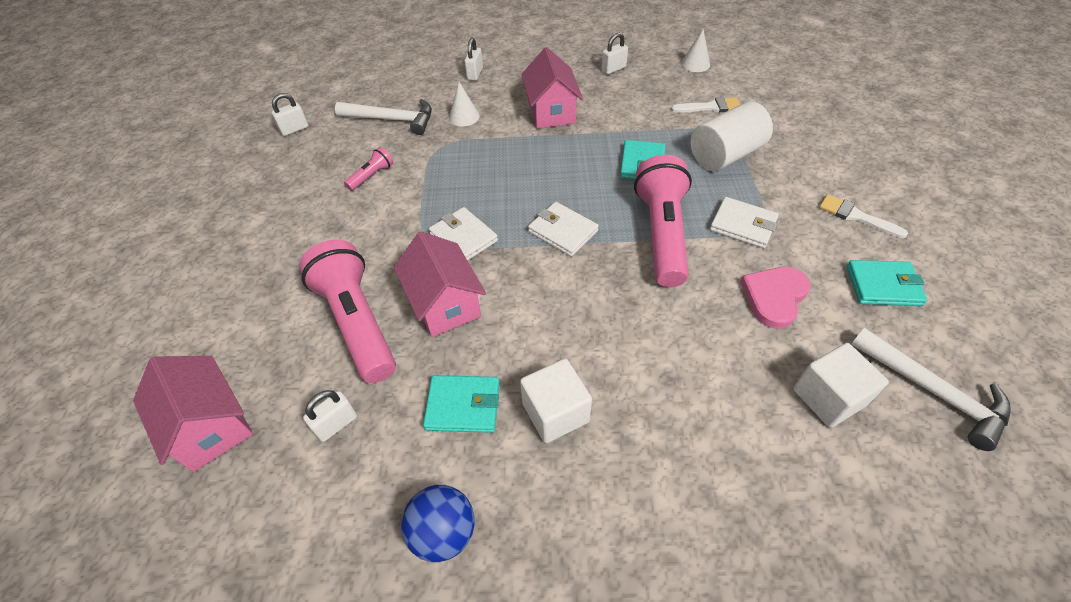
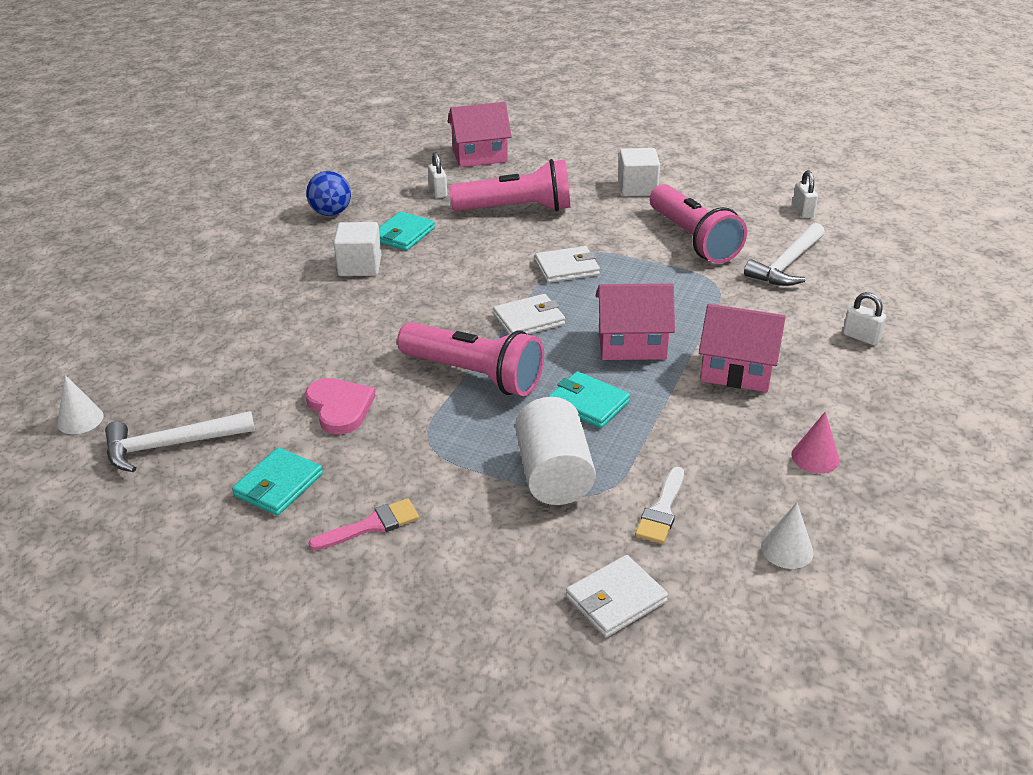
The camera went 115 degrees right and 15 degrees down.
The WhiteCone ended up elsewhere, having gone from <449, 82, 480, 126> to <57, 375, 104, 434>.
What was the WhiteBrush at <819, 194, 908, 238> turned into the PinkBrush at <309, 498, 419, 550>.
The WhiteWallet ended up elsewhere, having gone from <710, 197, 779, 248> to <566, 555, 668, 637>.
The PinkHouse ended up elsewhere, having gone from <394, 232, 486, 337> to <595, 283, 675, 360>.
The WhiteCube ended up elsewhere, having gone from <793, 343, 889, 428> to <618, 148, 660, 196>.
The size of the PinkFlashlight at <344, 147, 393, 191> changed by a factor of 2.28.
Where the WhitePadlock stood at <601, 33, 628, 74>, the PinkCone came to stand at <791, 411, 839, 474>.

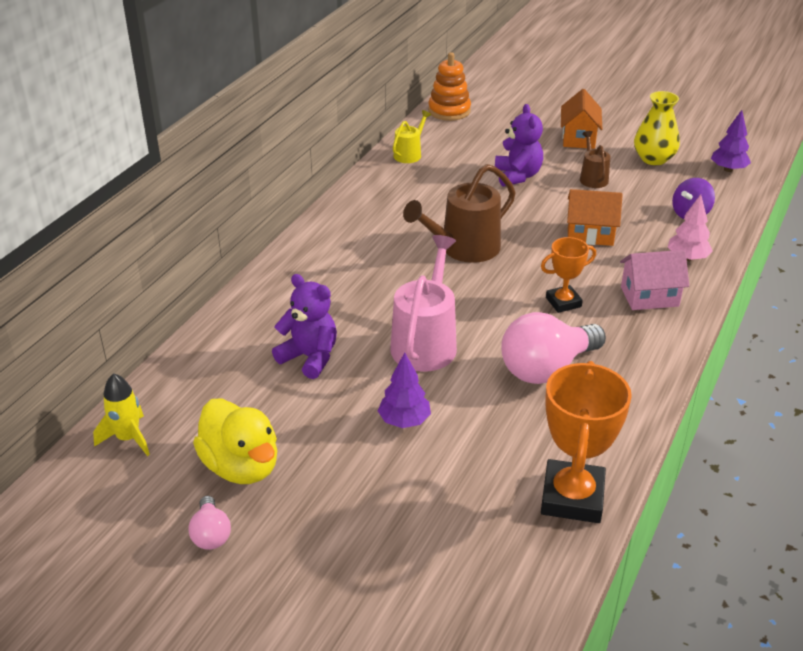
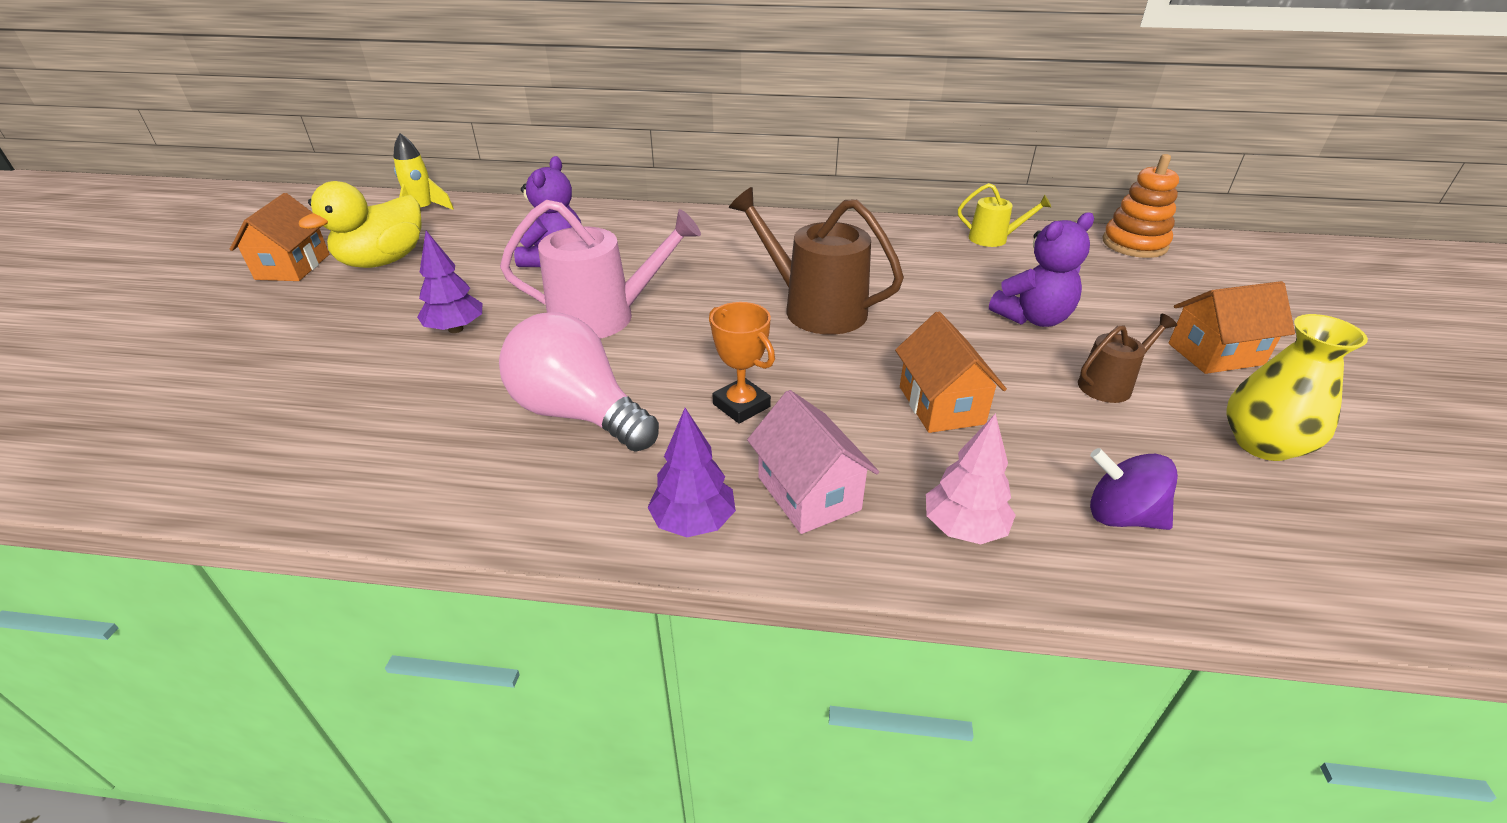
The camera went 70 degrees right and 0 degrees up.
Where the PinkLightBulb stood at <188, 496, 231, 550>, the OrangeHouse came to stand at <230, 193, 329, 281>.
The PurpleTree ended up elsewhere, having gone from <711, 110, 751, 172> to <647, 408, 736, 537>.
The second view lost the OrangeTrophy at <541, 361, 632, 523>.

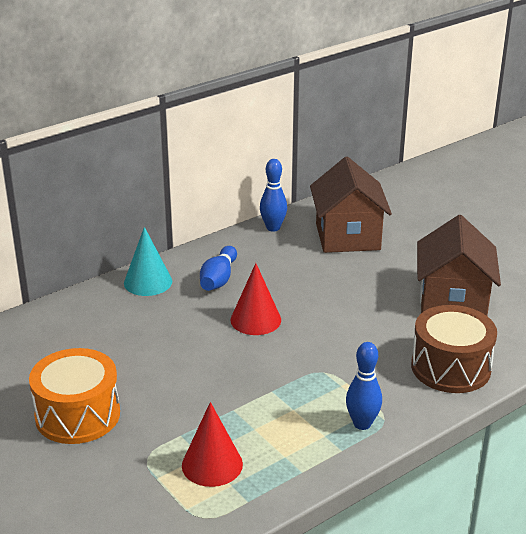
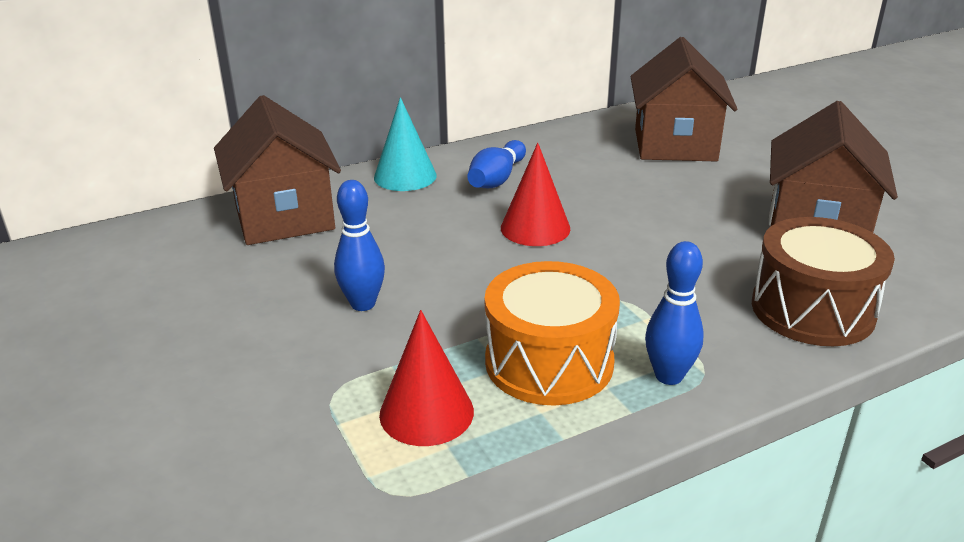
The camera went 10 degrees right and 0 degrees up.
The second view gained the BrownHouse at <214, 95, 341, 245>.
The BlueBowlingPin ended up elsewhere, having gone from <260, 159, 287, 232> to <334, 180, 385, 311>.
The OrangeDrum ended up elsewhere, having gone from <29, 348, 120, 444> to <485, 261, 620, 405>.

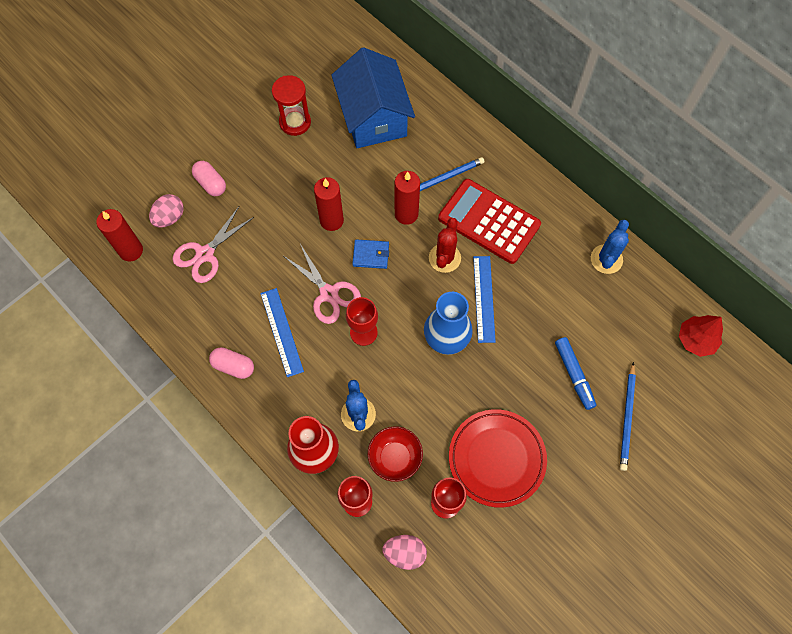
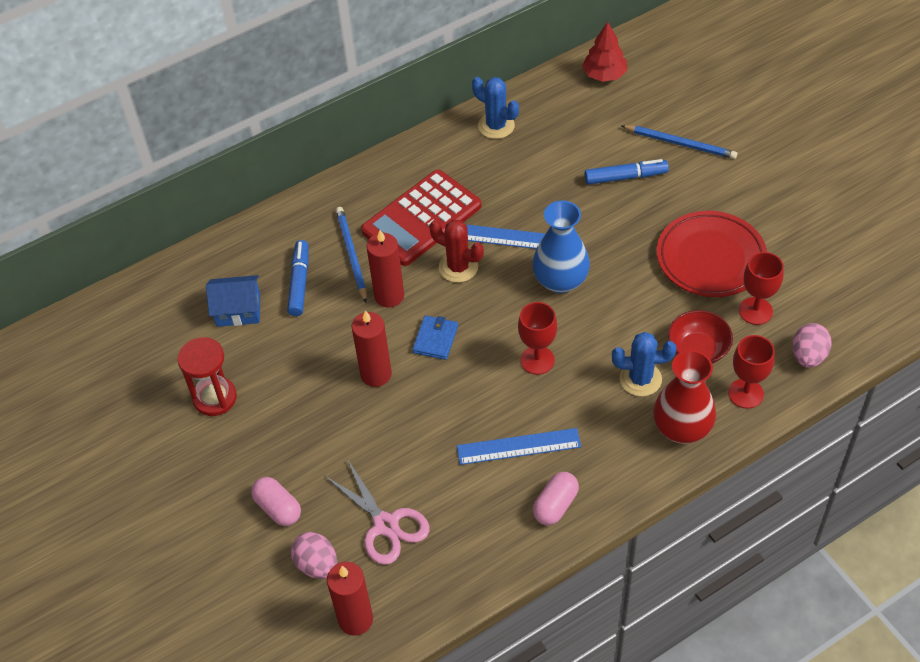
The camera went 75 degrees left and 15 degrees down.
The size of the BlueHouse at <331, 47, 415, 148> changed by a factor of 0.53.
The PinkCapsule at <192, 161, 226, 196> ended up facing another way, 75 degrees clockwise from before.
The second view gained the BlueMarker at <287, 240, 308, 316>.
The second view lost the PinkScissors at <284, 244, 361, 324>.

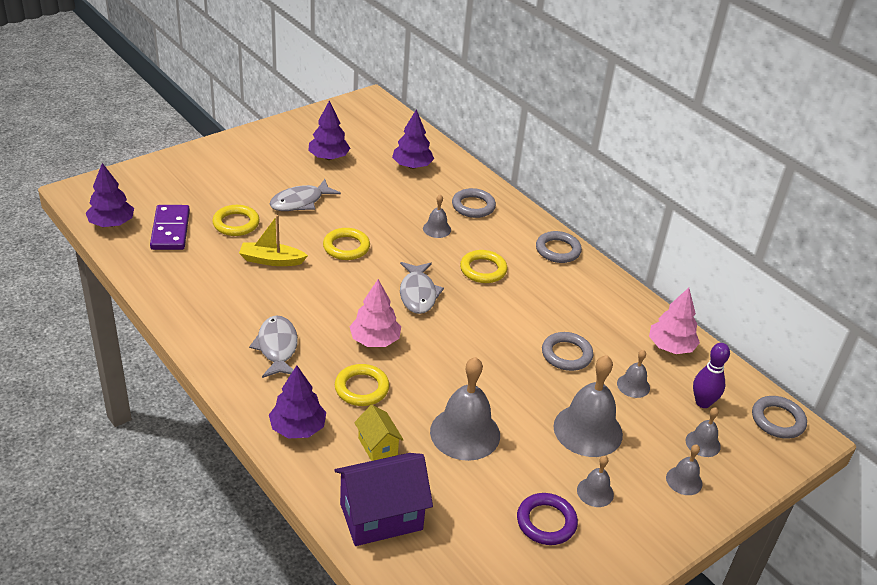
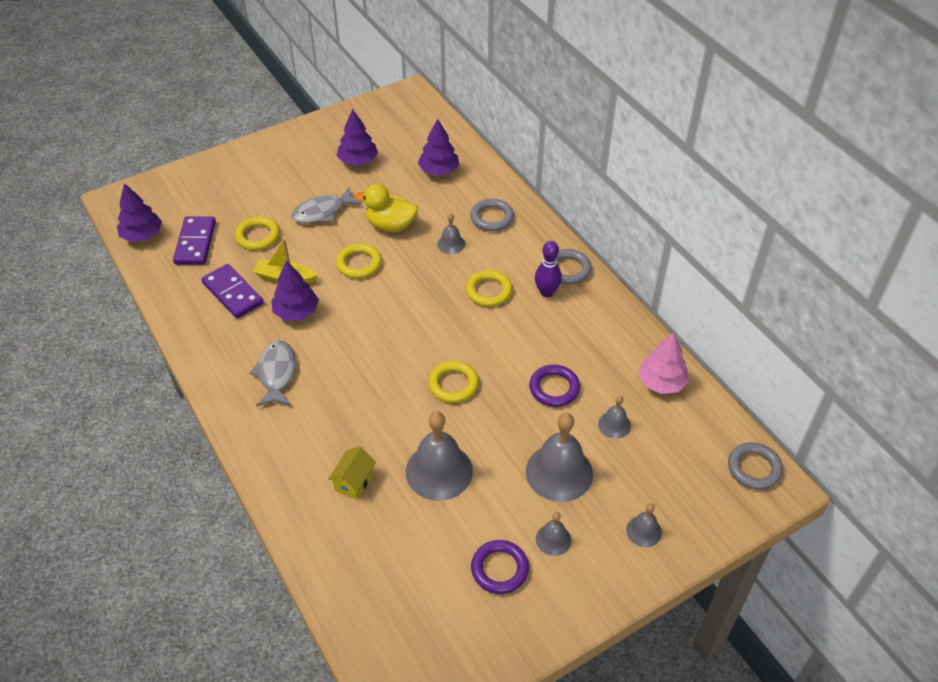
The camera went 10 degrees right and 10 degrees up.
The second view gained the PurpleDomino at <201, 264, 264, 319>.
The PurpleTree ended up elsewhere, having gone from <269, 365, 326, 439> to <271, 261, 319, 320>.
The YellowHouse at <354, 405, 404, 461> ended up facing another way, 45 degrees clockwise from before.
The second view gained the YellowDuck at <355, 184, 418, 232>.
The YellowRing ended up elsewhere, having gone from <335, 364, 390, 406> to <428, 361, 479, 403>.
What was the GreyRing at <542, 332, 593, 371> turned into the PurpleRing at <529, 364, 580, 407>.
The PurpleBowlingPin ended up elsewhere, having gone from <693, 343, 730, 408> to <535, 241, 562, 297>.
The second view lost the PurpleHouse at <334, 453, 433, 546>.
The second view lost the PinkTree at <350, 279, 401, 347>.
The second view lost the GreyFish at <400, 262, 444, 314>.
The second view lost the GreyBell at <686, 407, 721, 457>.

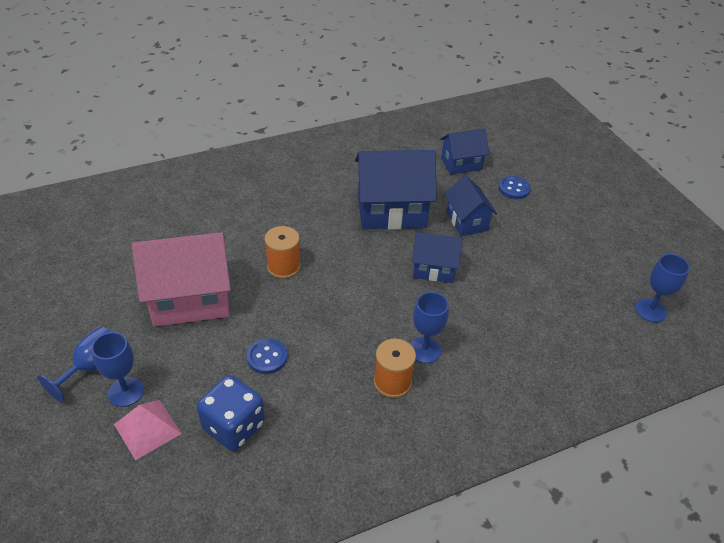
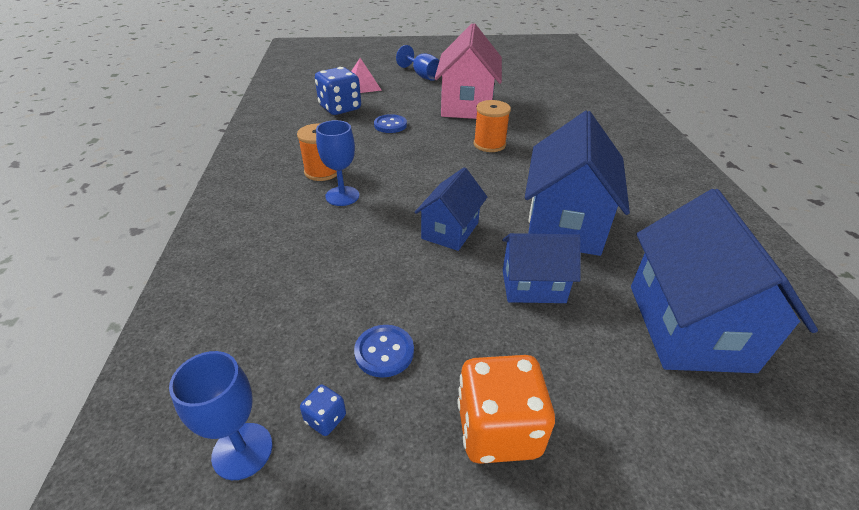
The camera went 110 degrees right and 5 degrees down.
The second view gained the BlueDice at <300, 385, 346, 436>.
The BlueButton ended up elsewhere, having gone from <498, 176, 531, 199> to <354, 325, 414, 378>.
The second view gained the OrangeDice at <457, 355, 555, 464>.
The size of the BlueHouse at <440, 128, 489, 175> changed by a factor of 1.74.
The second view lost the BlueGoblet at <91, 332, 144, 407>.

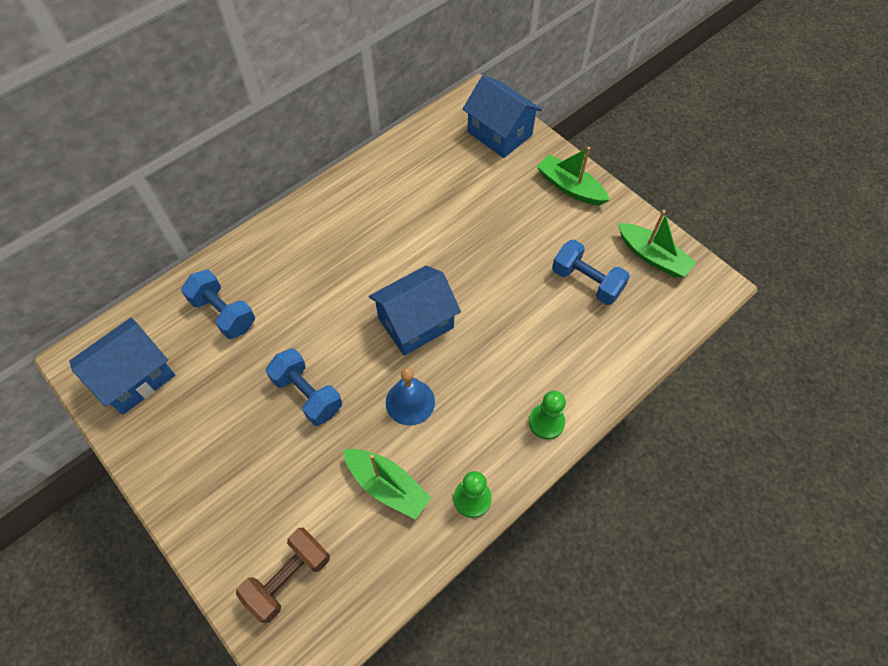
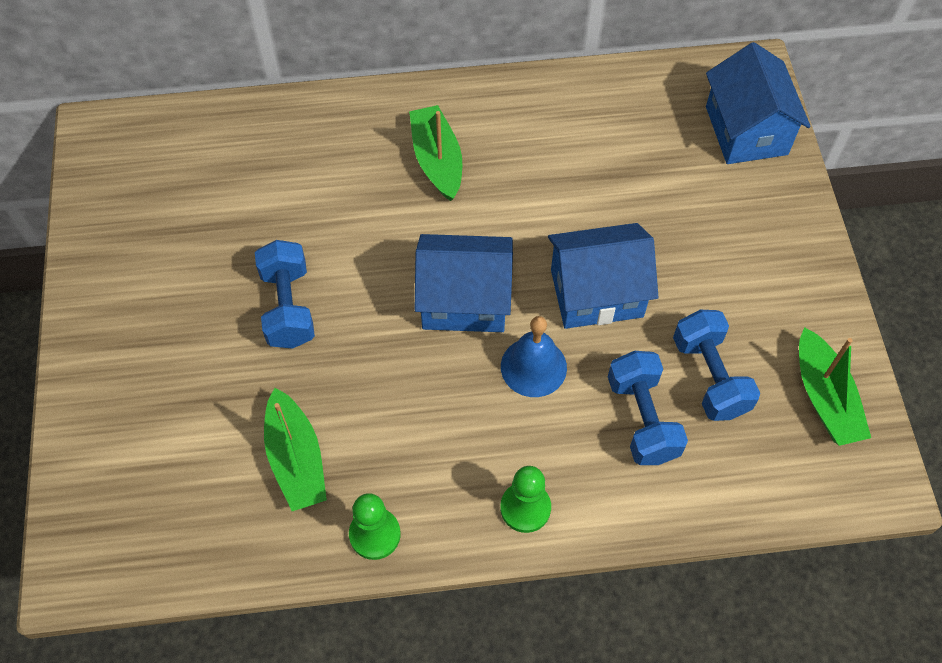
The camera went 35 degrees right and 0 degrees up.
The GreenBoat ended up elsewhere, having gone from <537, 147, 610, 205> to <409, 105, 462, 201>.
The BlueBell ended up elsewhere, having gone from <386, 368, 435, 426> to <501, 316, 567, 397>.
The BlueHouse ended up elsewhere, having gone from <69, 318, 175, 415> to <548, 223, 658, 329>.
The BlueDumbbell ended up elsewhere, having gone from <181, 270, 255, 339> to <608, 351, 688, 465>.
The second view lost the BrownDumbbell at <236, 527, 330, 623>.

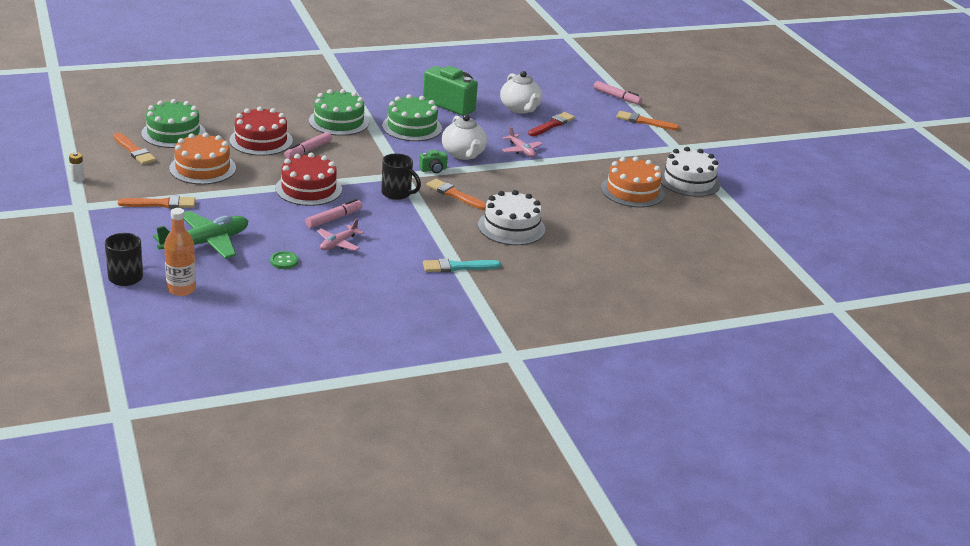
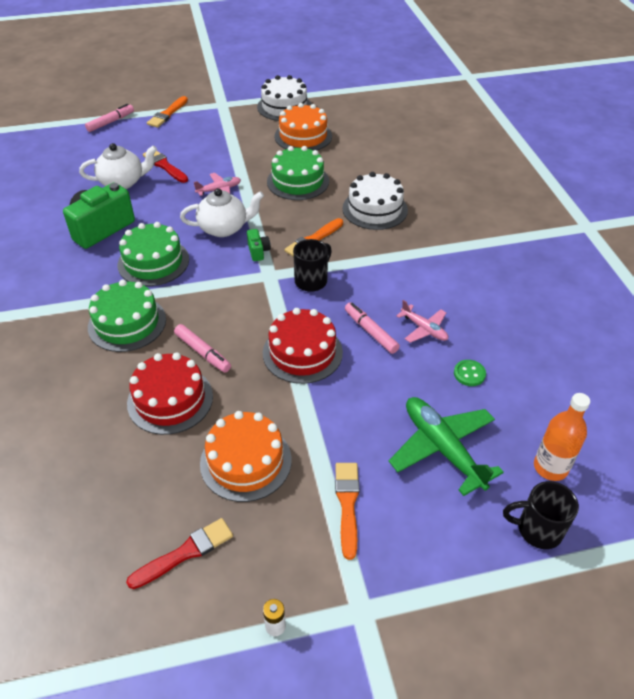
The camera went 80 degrees left and 15 degrees up.
What was the OrangeBrush at <113, 132, 156, 165> turned into the RedBrush at <126, 518, 233, 589>.
The GreenCake ended up elsewhere, having gone from <141, 99, 206, 148> to <267, 146, 329, 200>.
The second view lost the TurquoiseBrush at <423, 258, 501, 272>.

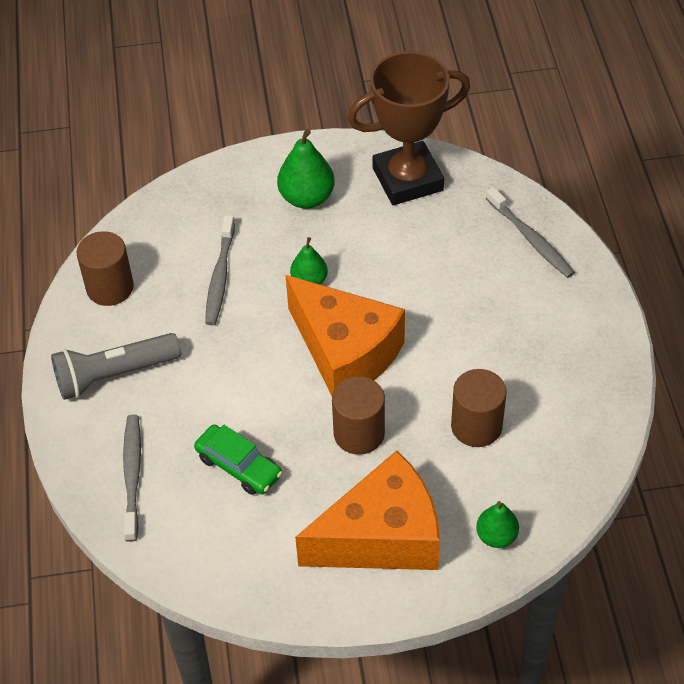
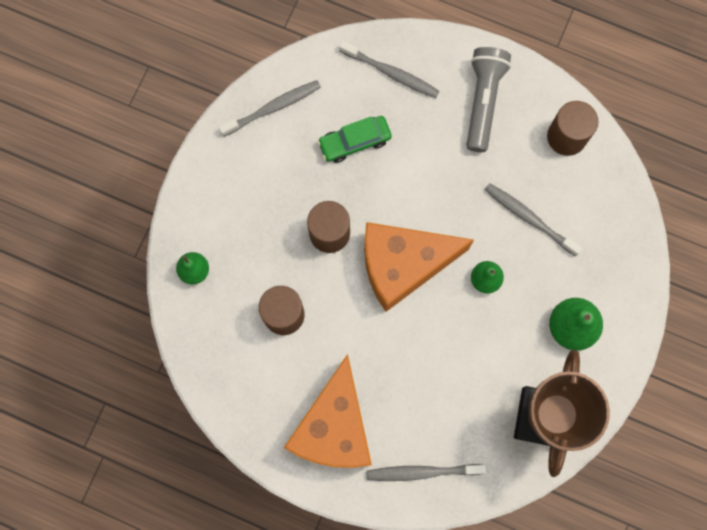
The camera went 120 degrees right and 25 degrees up.
The second view gained the GreyToothbrush at <219, 80, 321, 137>.
The OrangeCheese ended up elsewhere, having gone from <295, 450, 440, 570> to <284, 354, 372, 468>.

